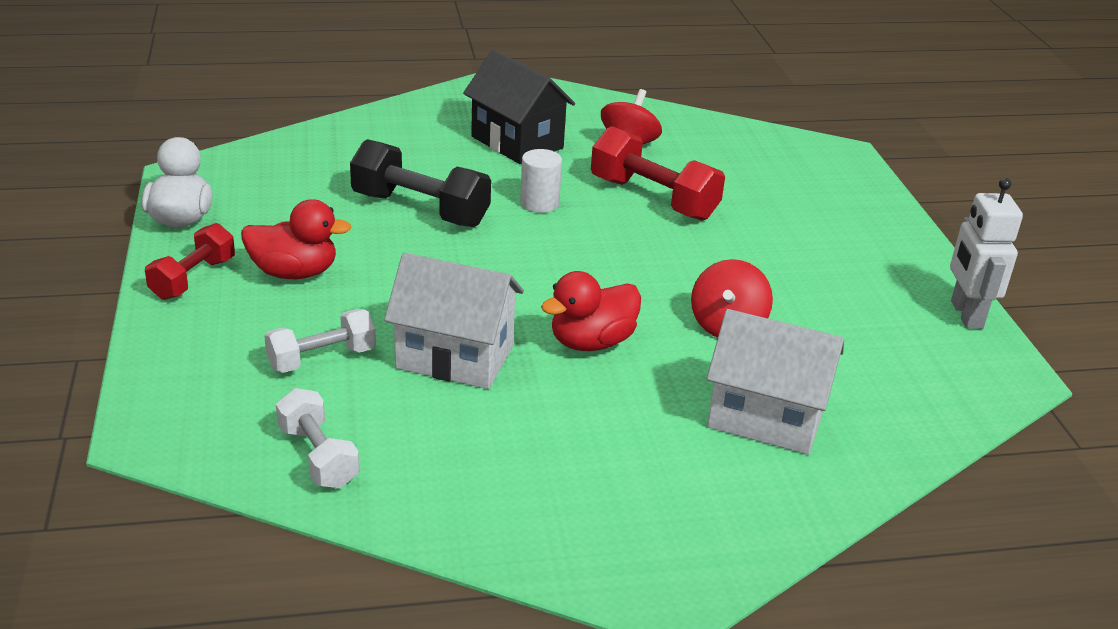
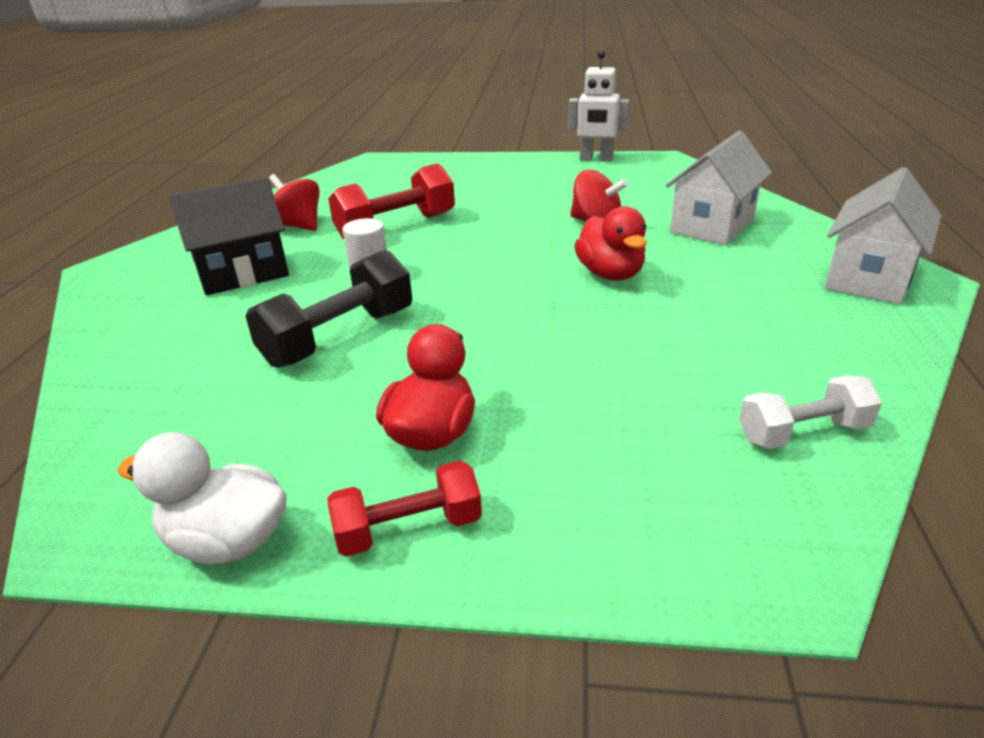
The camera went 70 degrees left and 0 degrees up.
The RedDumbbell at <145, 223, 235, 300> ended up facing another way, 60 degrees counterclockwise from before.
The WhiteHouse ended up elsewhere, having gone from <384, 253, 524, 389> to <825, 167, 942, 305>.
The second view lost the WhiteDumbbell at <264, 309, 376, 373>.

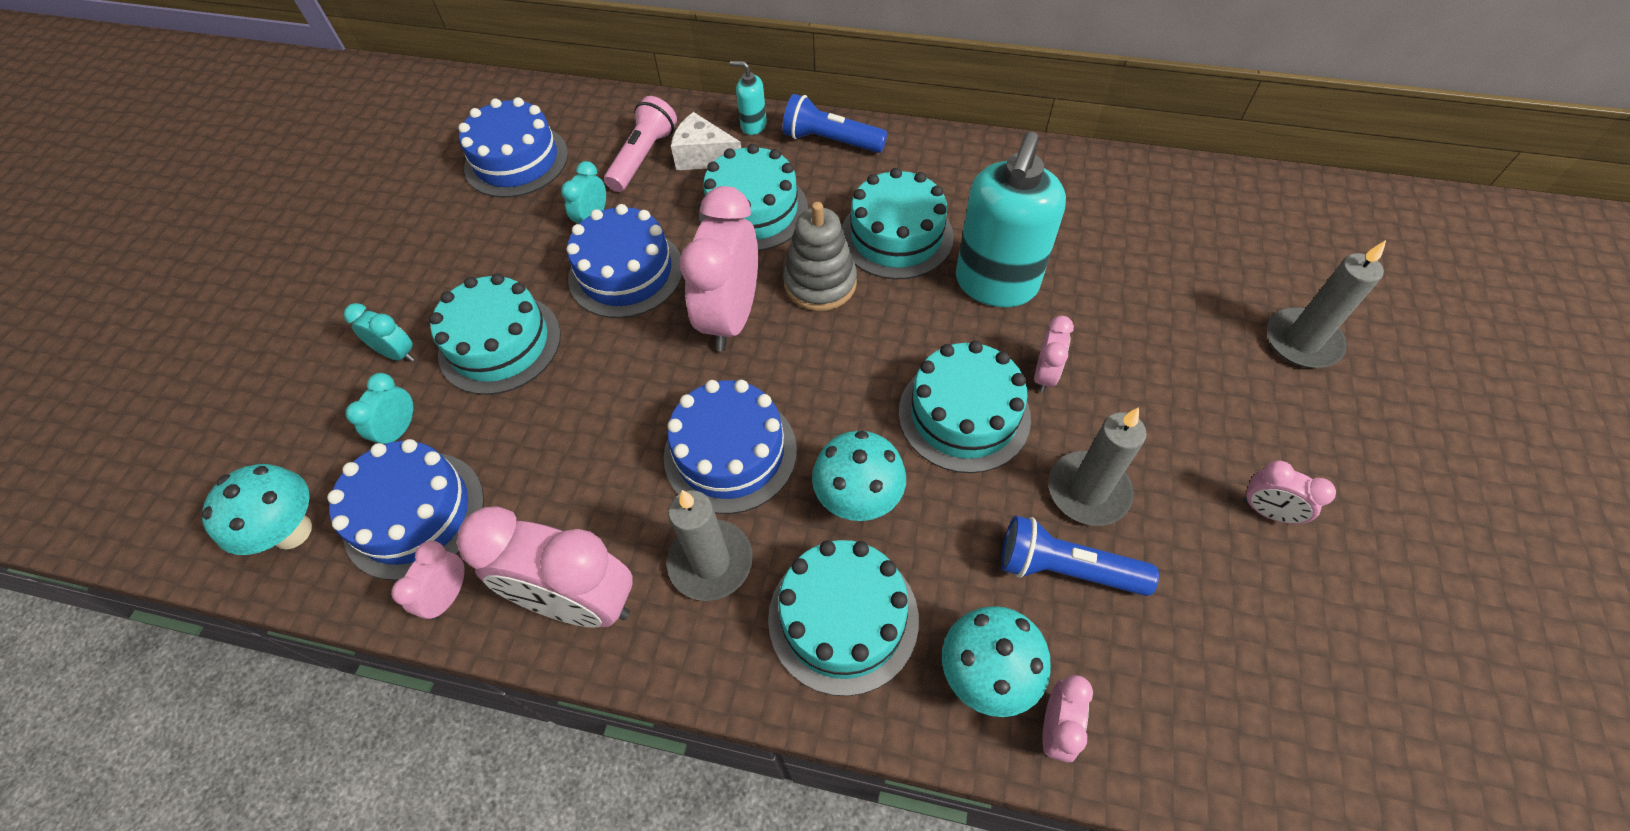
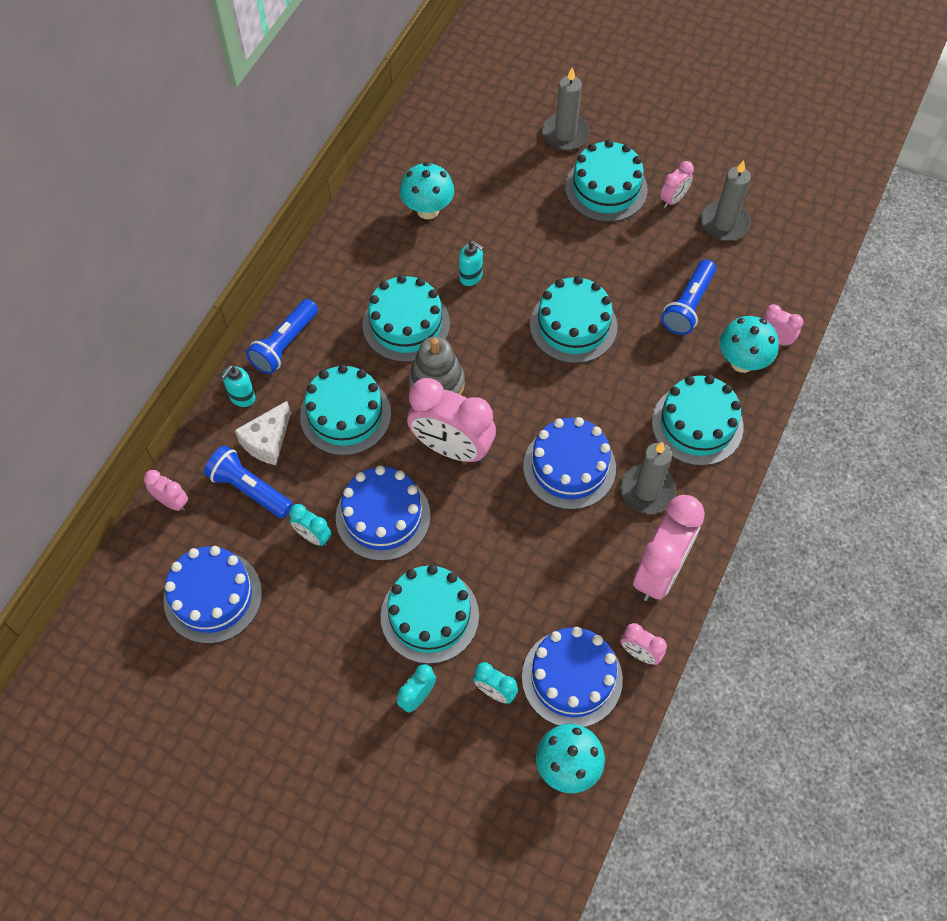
The camera went 80 degrees left and 5 degrees up.
The PinkClock ended up elsewhere, having gone from <1034, 315, 1074, 393> to <144, 470, 188, 511>.
What was the PinkFlashlight at <604, 96, 677, 192> turned into the BlueFlashlight at <204, 445, 293, 518>.
The TurquoiseMushroom ended up elsewhere, having gone from <812, 431, 906, 521> to <400, 162, 454, 219>.
The size of the TurquoiseSoapDispenser at <956, 132, 1066, 307> changed by a factor of 0.44.
The second view gained the TurquoiseCake at <565, 140, 648, 222>.
The GreyCandle ended up elsewhere, having gone from <1048, 407, 1147, 526> to <701, 160, 751, 241>.

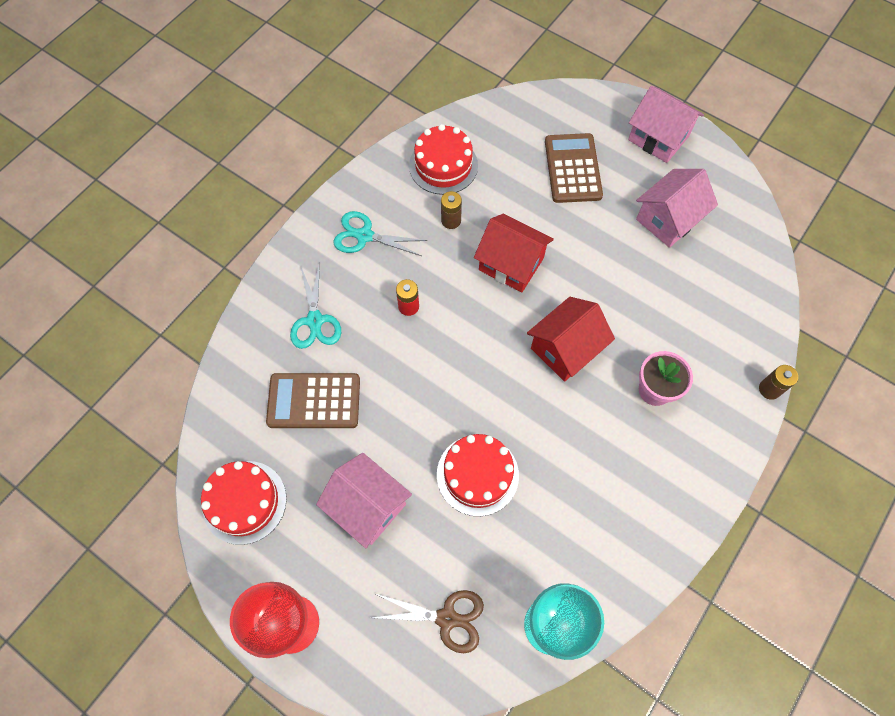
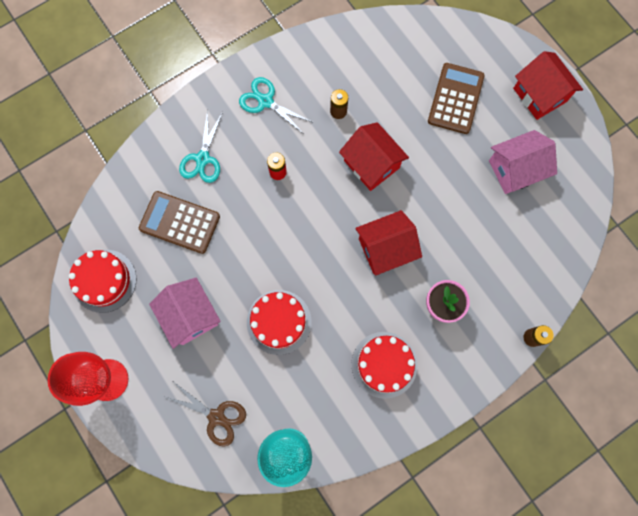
The camera went 20 degrees right and 10 degrees up.
The RedCake ended up elsewhere, having gone from <409, 124, 478, 195> to <351, 332, 417, 399>.
What was the PinkHouse at <628, 86, 704, 163> turned into the RedHouse at <513, 51, 583, 120>.

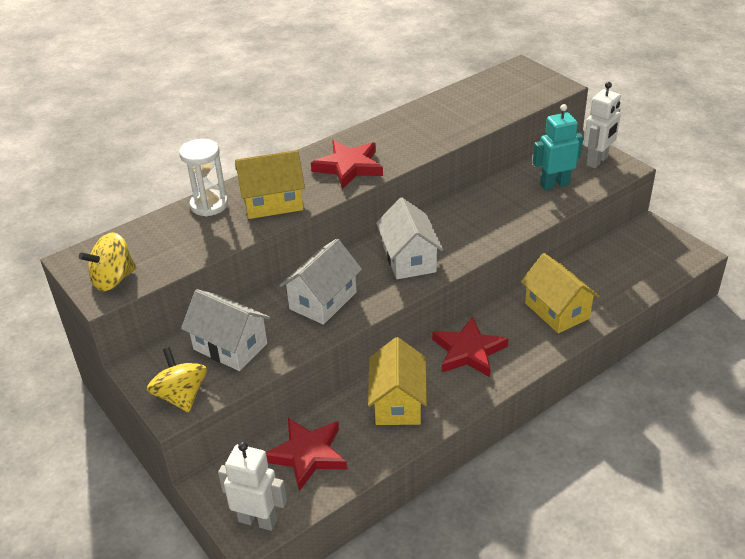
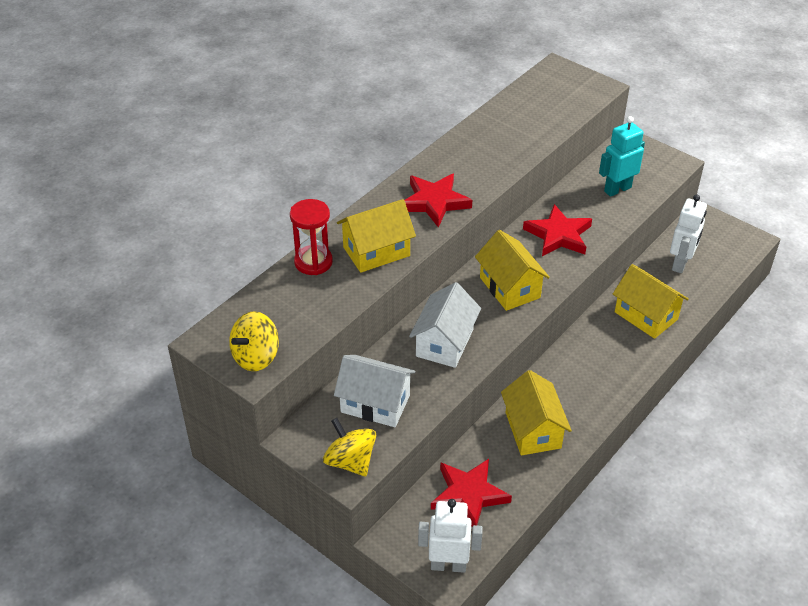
The camera went 15 degrees left and 5 degrees up.
What was the WhiteHourglass at <179, 139, 228, 217> turned into the RedHourglass at <290, 199, 333, 275>.
What was the WhiteHouse at <376, 197, 443, 279> turned into the YellowHouse at <475, 230, 550, 311>.
The RedStar ended up elsewhere, having gone from <432, 316, 509, 377> to <523, 204, 592, 256>.
The WhiteRobot ended up elsewhere, having gone from <583, 82, 621, 168> to <670, 194, 707, 273>.

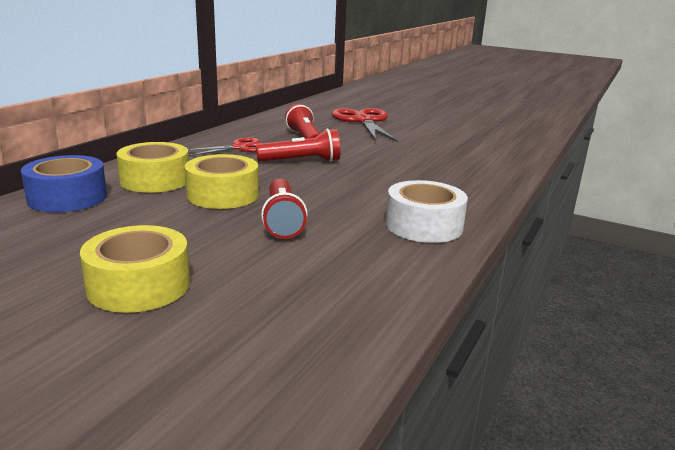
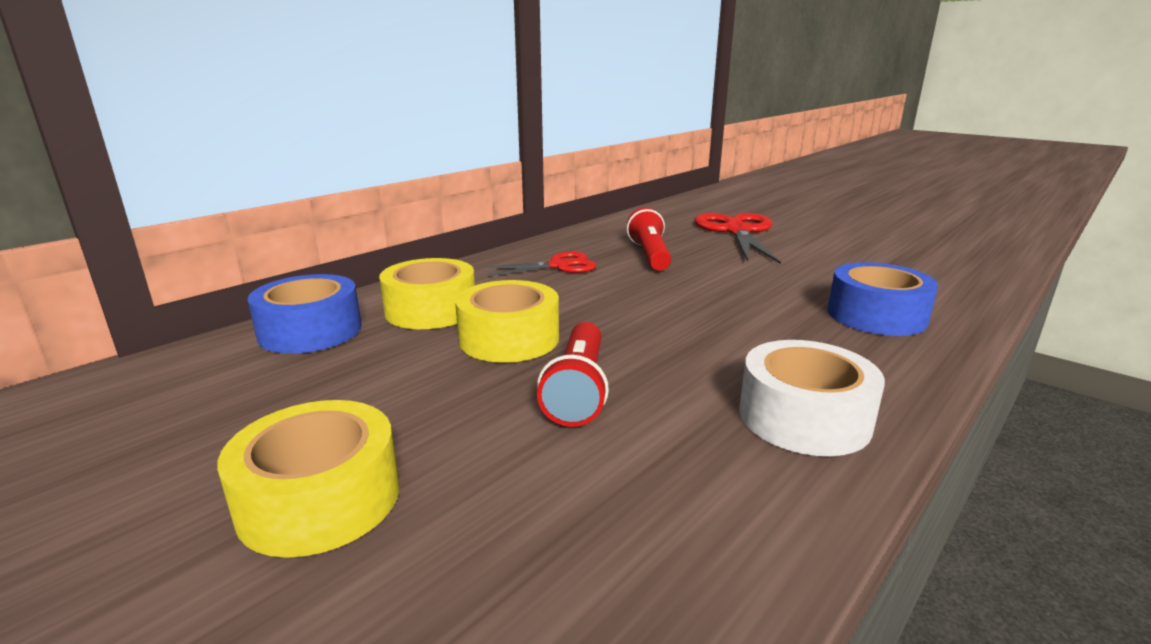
The camera went 15 degrees right and 0 degrees up.
The second view gained the BlueTape at <828, 262, 938, 336>.
The second view lost the RedFlashlight at <256, 128, 340, 162>.

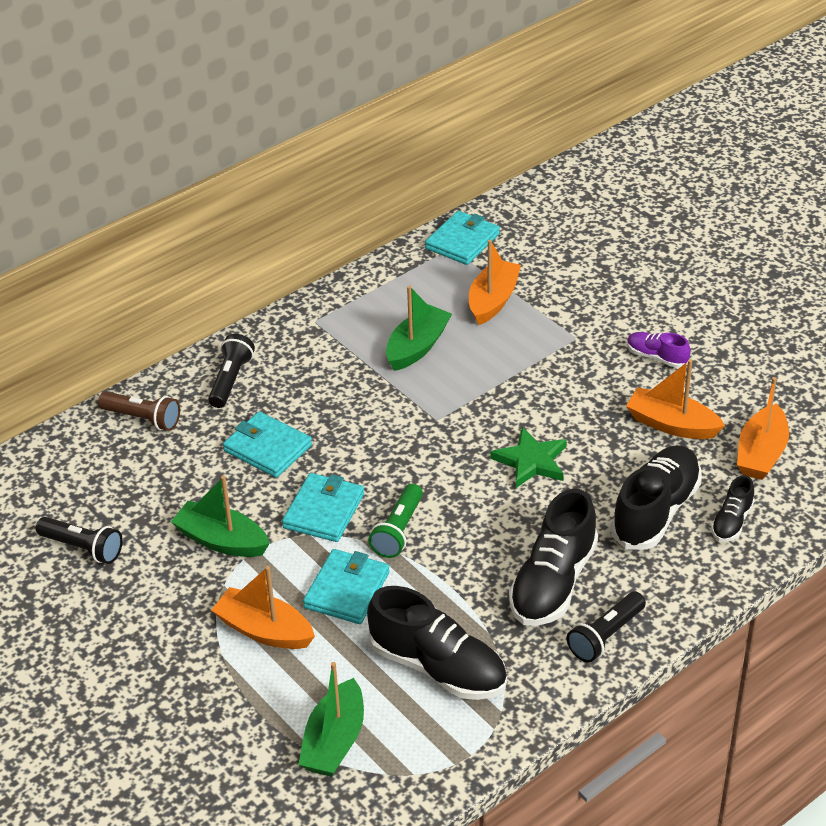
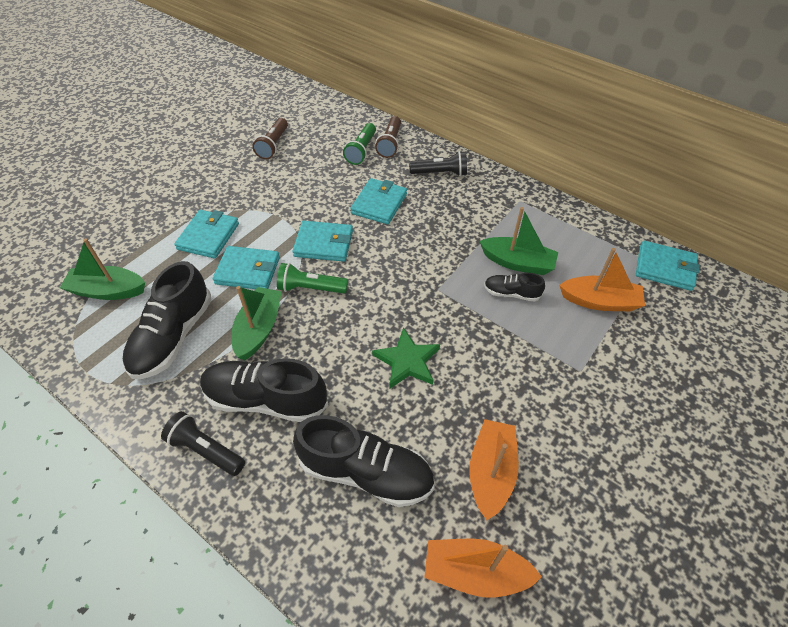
The camera went 75 degrees right and 10 degrees up.
Where the OrangeBoat stood at <211, 566, 315, 649>, the TurquoiseWallet came to stand at <174, 210, 239, 259>.
The GreenBoat ended up elsewhere, having gone from <171, 476, 270, 557> to <232, 286, 282, 360>.
What was the BlackFlashlight at <36, 517, 123, 564> turned into the BrownFlashlight at <252, 118, 288, 159>.
The second view gained the GreenFlashlight at <343, 123, 376, 165>.
The BlackShoe ended up elsewhere, having gone from <711, 475, 755, 542> to <484, 273, 545, 302>.
The second view lost the PurpleShoe at <627, 332, 691, 368>.

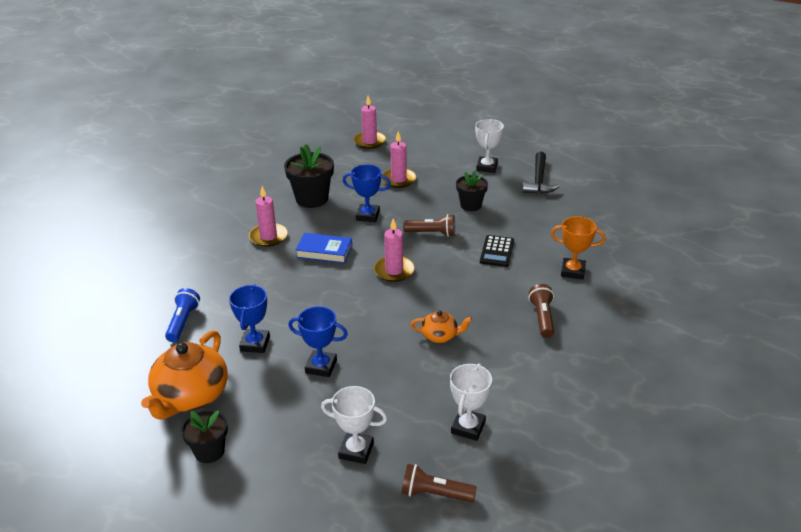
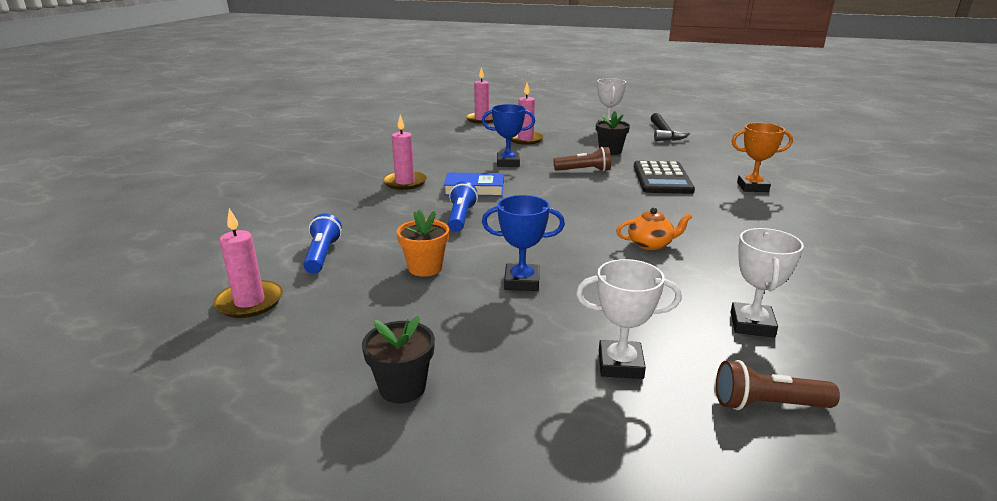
The camera went 10 degrees left and 10 degrees down.
The PinkCandle ended up elsewhere, having gone from <374, 218, 415, 282> to <213, 208, 283, 318>.
Where the BlueTrophy stood at <229, 284, 270, 353>, the OrangeFlowerPot came to stand at <397, 209, 449, 276>.
The second view gained the BlueFlashlight at <448, 181, 478, 232>.
The size of the BlackCalculator at <480, 235, 514, 267> changed by a factor of 1.53.
The second view lost the OrangeTeapot at <141, 330, 228, 420>.
The second view lost the BlackFlowerPot at <284, 144, 334, 208>.
The second view lost the BrownFlashlight at <529, 284, 554, 338>.

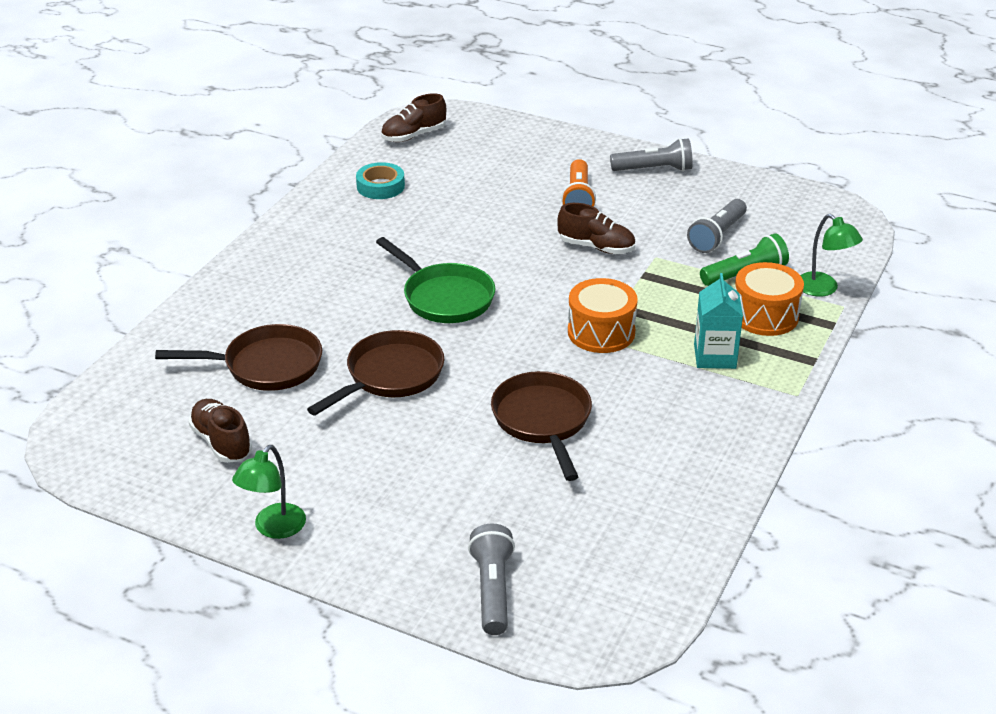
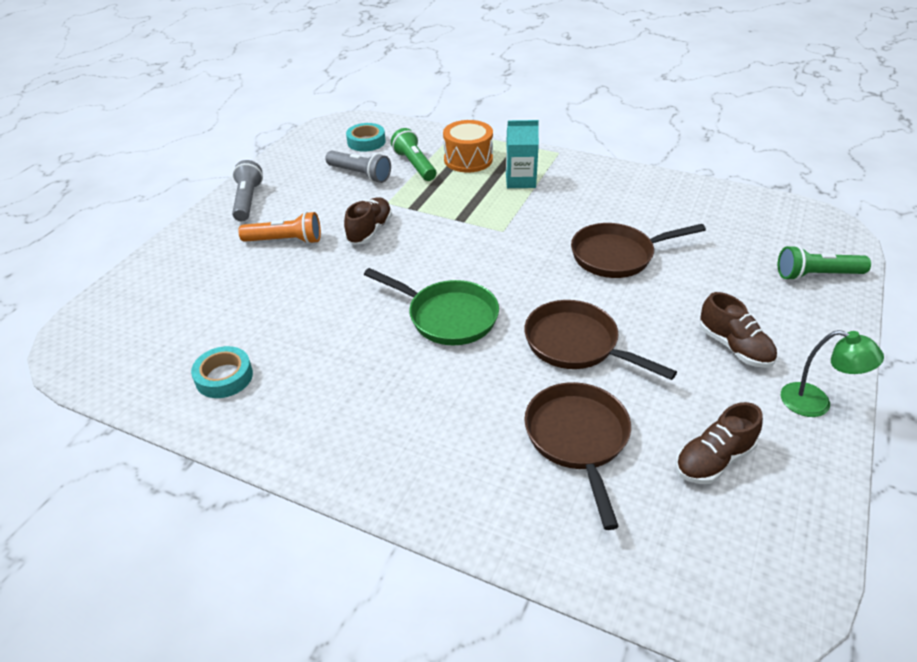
The camera went 90 degrees left and 5 degrees up.
The second view gained the TurquoiseTape at <346, 123, 385, 152>.
The GreenPan at <376, 237, 495, 323> ended up facing another way, 75 degrees clockwise from before.
The BrownShoe ended up elsewhere, having gone from <381, 93, 446, 142> to <700, 292, 777, 368>.
What was the GreyFlashlight at <468, 524, 515, 635> turned into the GreenFlashlight at <778, 245, 871, 281>.
The second view lost the OrangeDrum at <568, 278, 638, 353>.
The second view lost the GreenLamp at <800, 214, 863, 296>.

